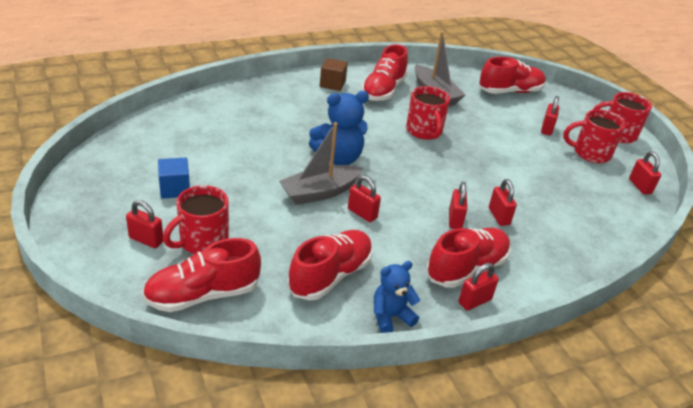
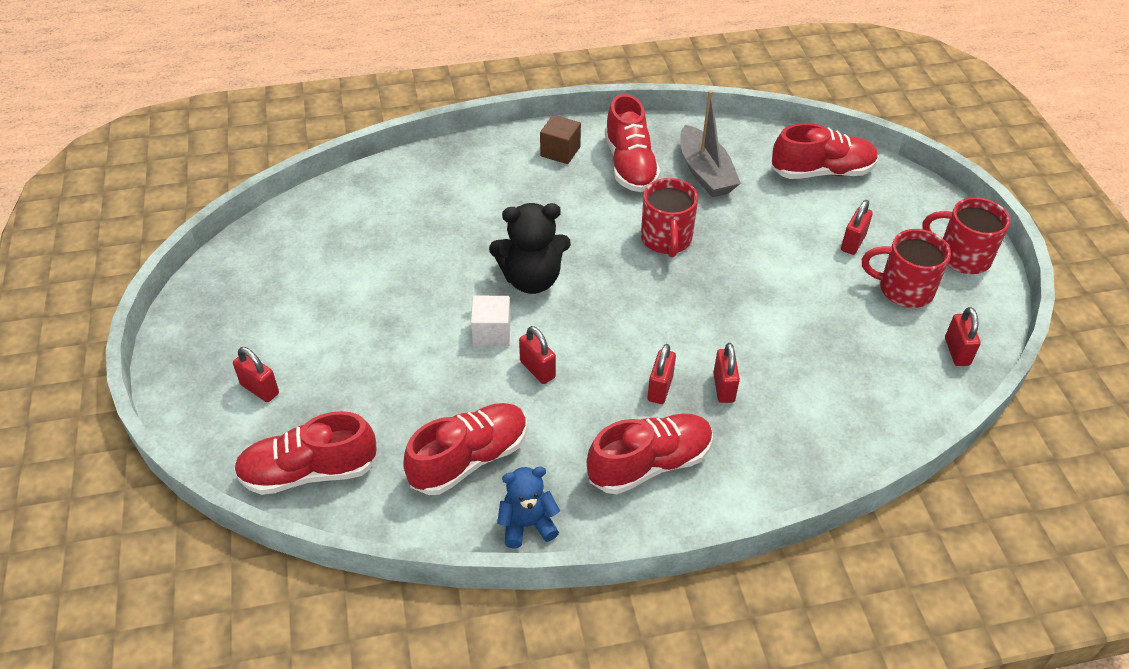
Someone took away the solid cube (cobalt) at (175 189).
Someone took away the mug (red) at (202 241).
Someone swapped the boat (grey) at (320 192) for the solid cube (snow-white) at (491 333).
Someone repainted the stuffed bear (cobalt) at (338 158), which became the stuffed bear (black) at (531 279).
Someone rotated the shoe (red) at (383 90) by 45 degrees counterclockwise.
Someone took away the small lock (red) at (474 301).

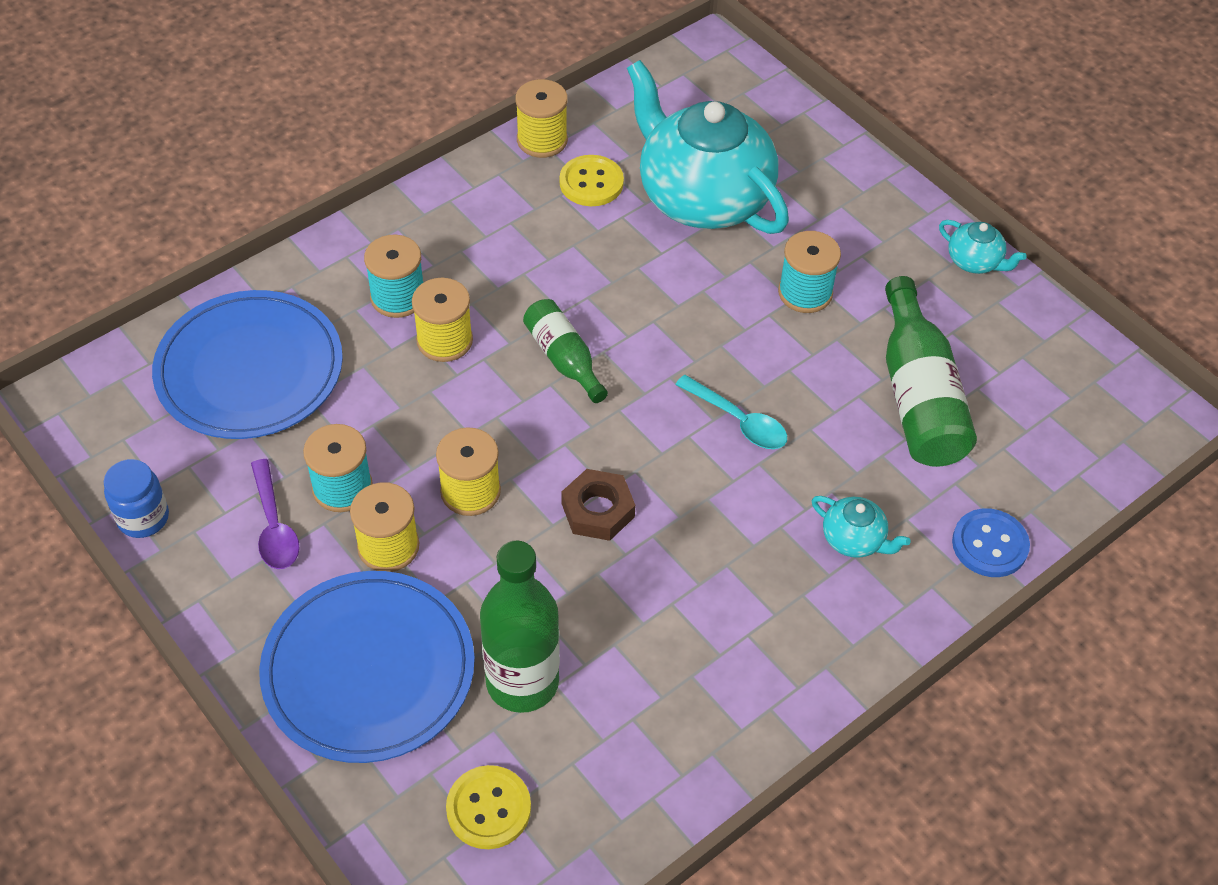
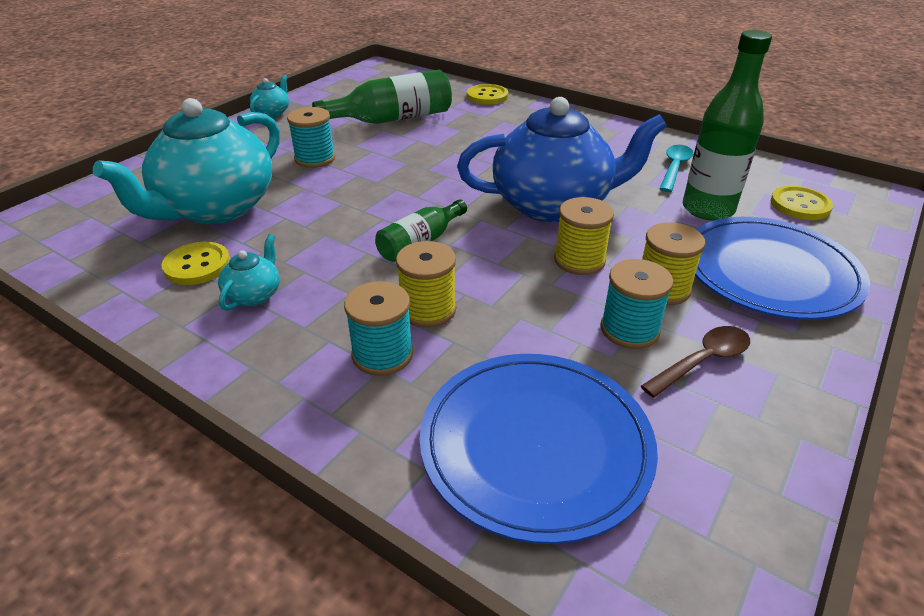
Someone took away the preserve jar (cobalt) at (143 518).
Someone repainted the teaspoon (violet) at (274 525), which became the teaspoon (russet) at (702 361).
Someone took away the bobbin (yellow) at (542 140).
Someone swapped the nut (russet) at (598 510) for the tea pot (cobalt) at (553 205).
Someone carried the teaspoon (aqua) from (738 421) to (674 168).
Someone carried the tea pot (aqua) from (854 539) to (254 295).
Someone repainted the button (cobalt) at (989 544), which became the button (yellow) at (487 96).

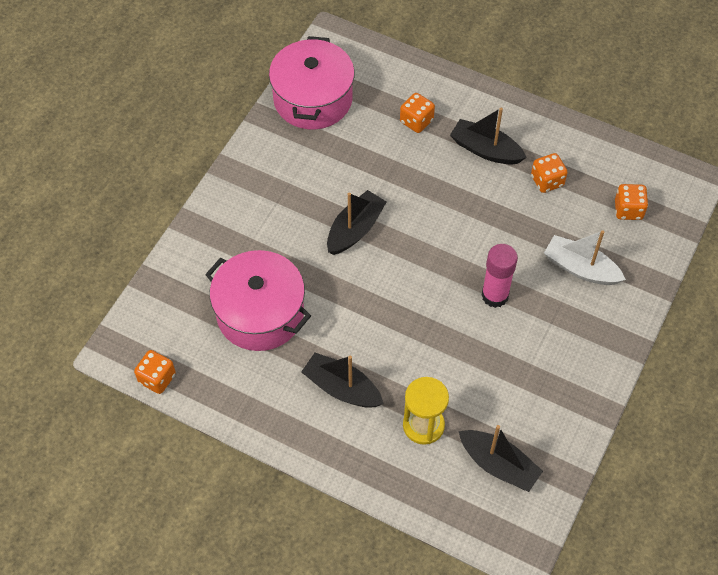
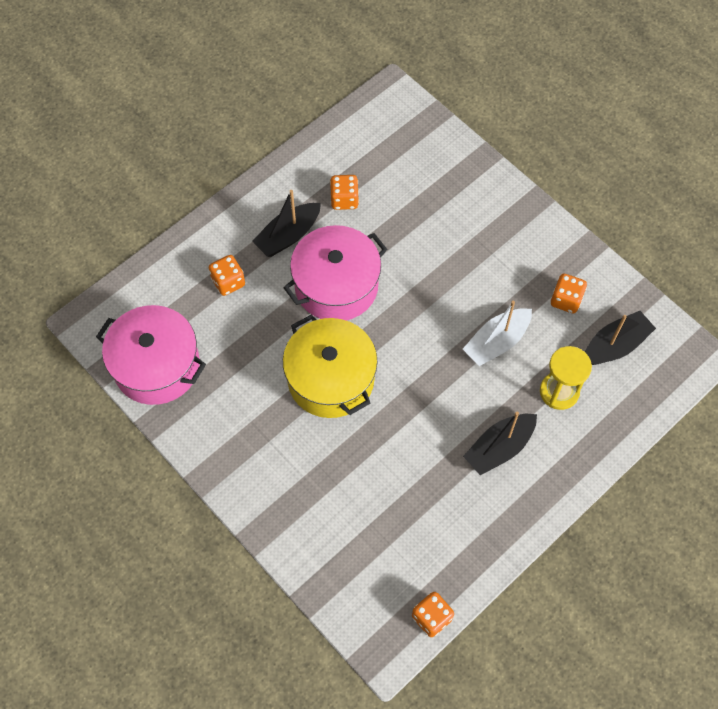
Someone carried the stockpot (pink) from (260 313) to (336 286).
Someone swapped the boat (black) at (355 229) for the stockpot (yellow) at (331 379).
Someone took away the glue (pink) at (495 295).
Someone carried the boat (snow-white) from (580 268) to (496 342).
Someone carried the dice (bright orange) from (628 210) to (566 300).

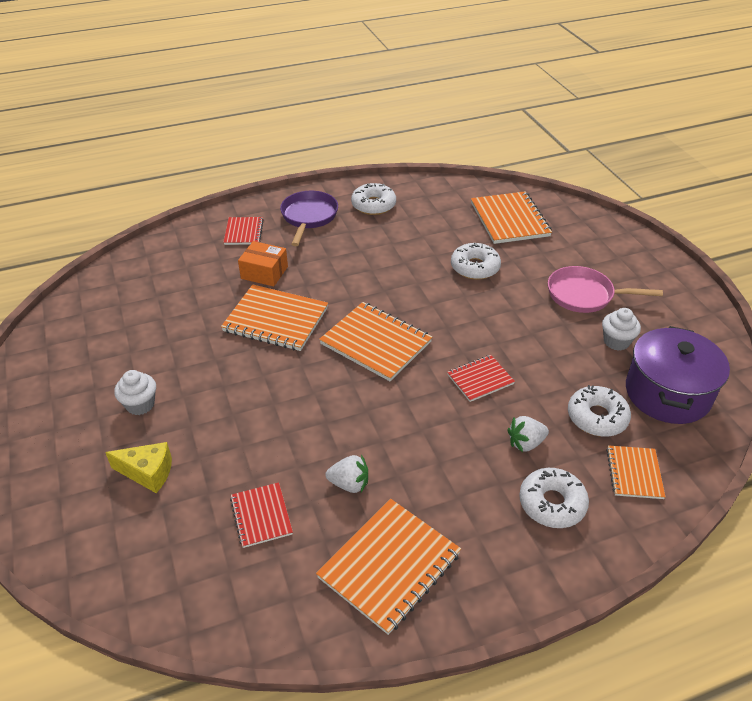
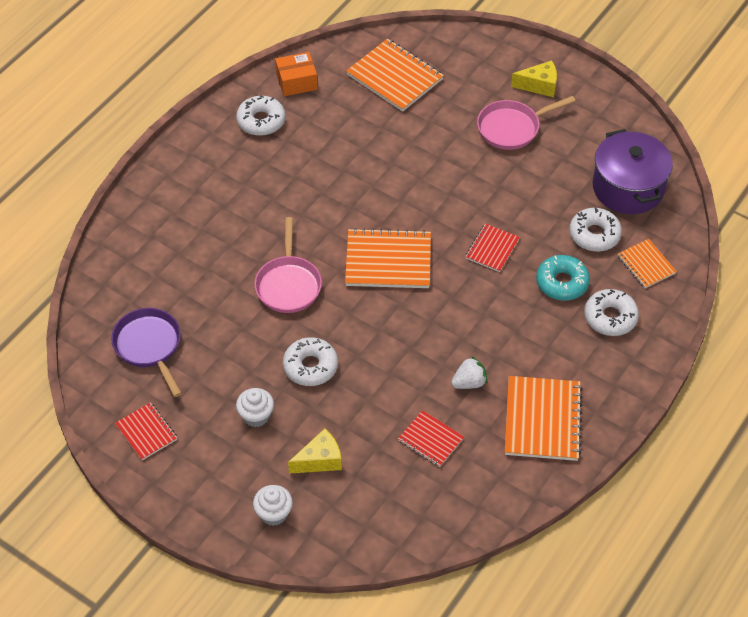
Someone swapped the notebook (bright orange) at (275 320) for the skillet (pink) at (288 284).
Someone carried the notebook (red) from (244 232) to (146 432).
Someone carried the parcel (bright orange) from (264 273) to (296 82).
Someone carried the skillet (violet) from (309 217) to (149 346).
Someone carried the glazed donut (snow-white) from (475 267) to (310 366).
Someone swapped the berry (snow-white) at (525 443) for the glazed donut (aqua) at (562 283).
Someone carried the cupcake (snow-white) from (616 341) to (274 514).
Someone put down the cheese wedge (yellow) at (539 86).

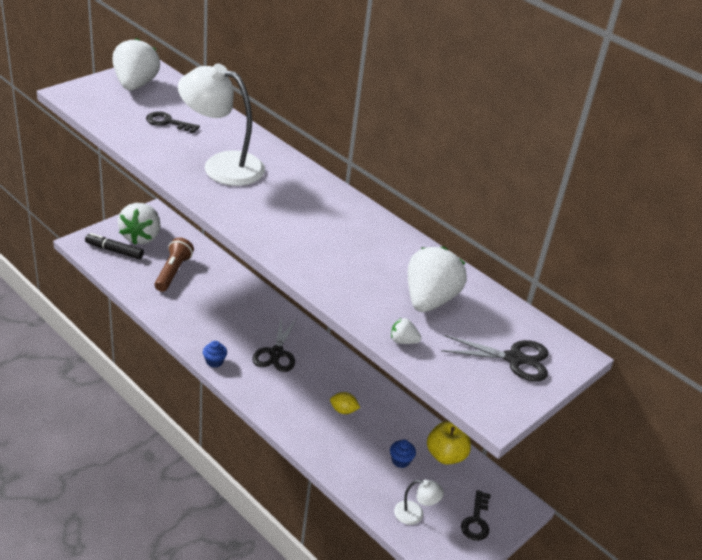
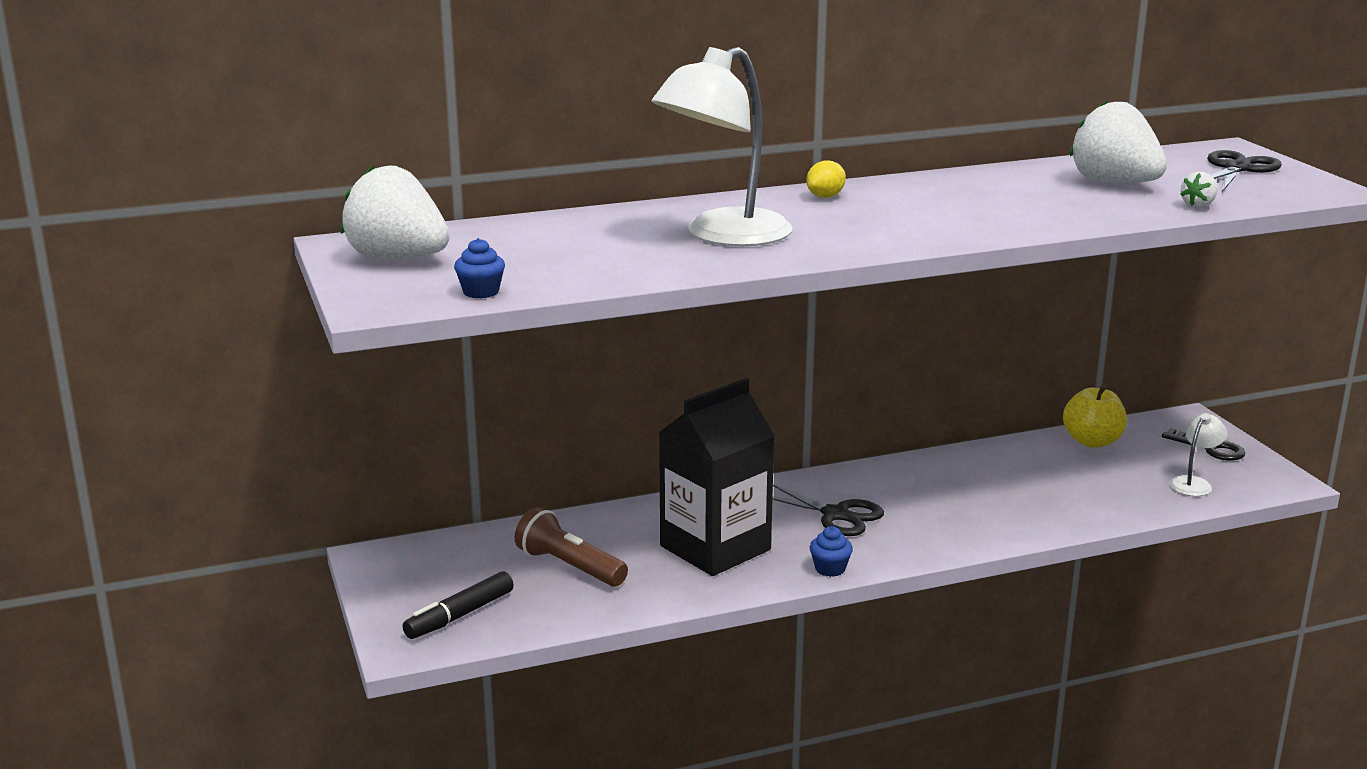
Someone took away the berry (snow-white) at (141 237).
Someone took away the latchkey (black) at (168 122).
Someone carried the citrus fruit (yellow) from (343 410) to (825 196).
Someone carried the cupcake (cobalt) from (400 460) to (481 292).
Someone put down the juice carton (black) at (715 548).

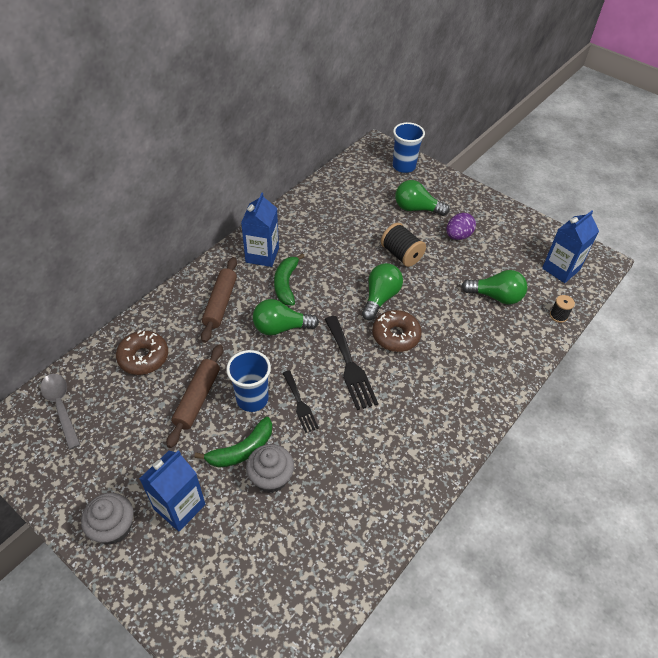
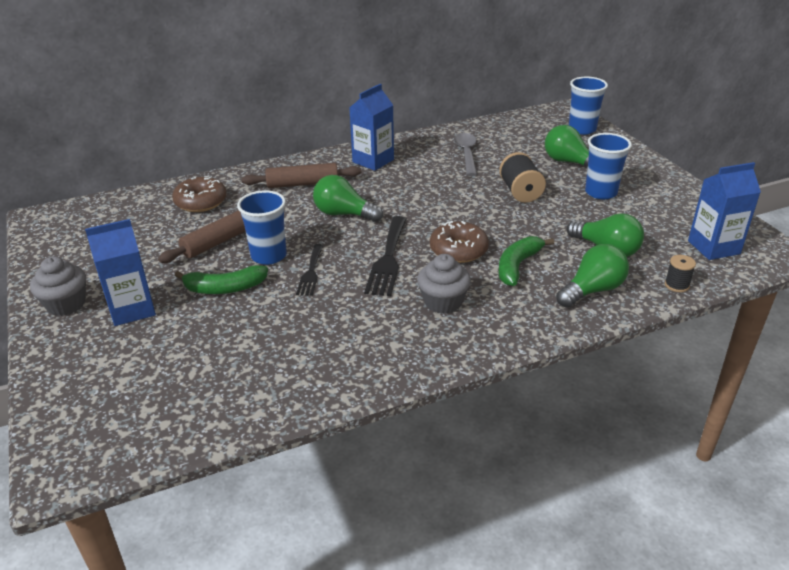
Someone carried the teaspoon (grey) from (61 407) to (466 154).
Someone rotated the pastry roller (russet) at (220 303) by 45 degrees clockwise.
Someone carried the cupcake (grey) from (271 477) to (443 302).
Someone carried the banana fruit (emerald) from (286 284) to (517 266).
Someone carried the light bulb (emerald) from (380 298) to (592 290).
Someone swapped the egg (violet) at (458 236) for the cup (cobalt) at (601 192).

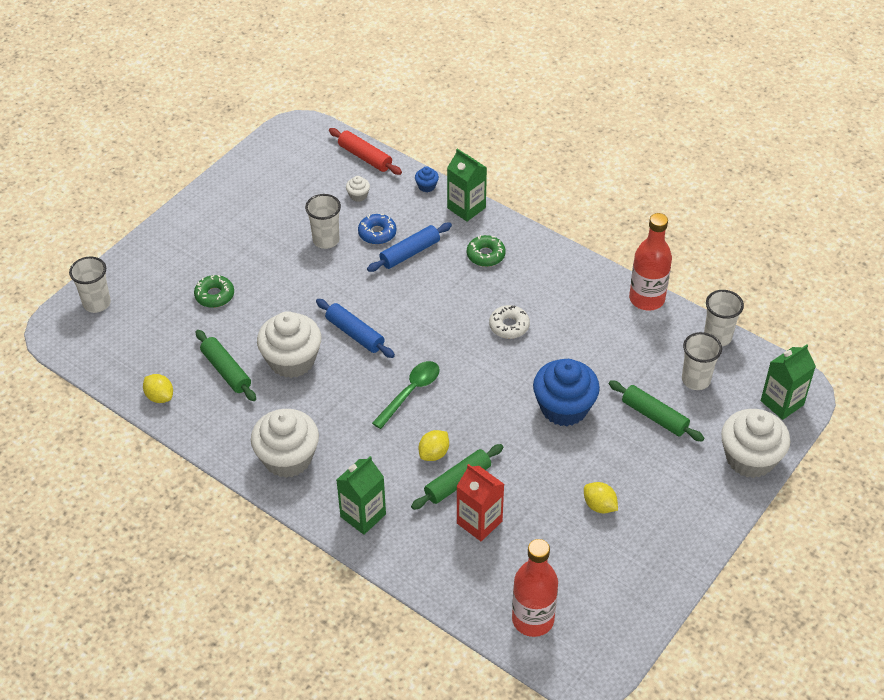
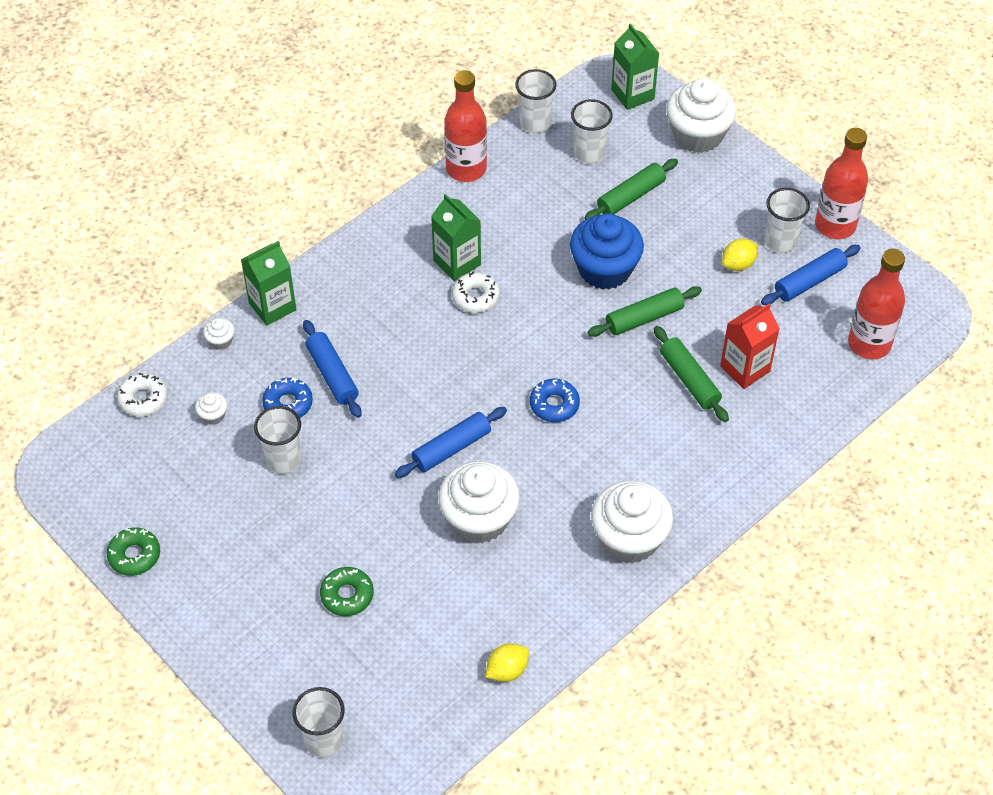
Someone carried the pastry roller (emerald) from (226 371) to (644 318).
Someone swapped the pastry roller (red) at (365 157) for the glazed donut (snow-white) at (143 399).
Someone carried the juice carton (emerald) from (363 515) to (457 263).
Someone swapped the teaspoon (emerald) at (410 392) for the glazed donut (cobalt) at (554 405).
Someone repainted the cupcake (cobalt) at (426 186), which became the cupcake (snow-white) at (220 341).
Someone took away the citrus fruit (yellow) at (434 453).
Someone carried the glazed donut (emerald) from (485 255) to (134 555).
Someone put down the pastry roller (cobalt) at (809 281).
Someone put down the cup (snow-white) at (780 242).
Someone put down the flask (red) at (835 225).

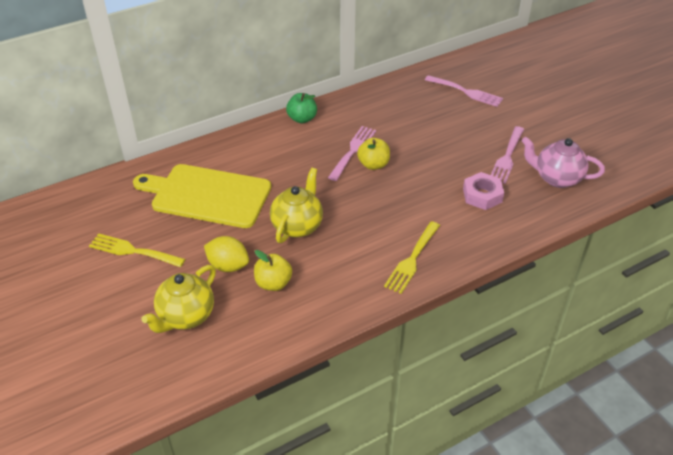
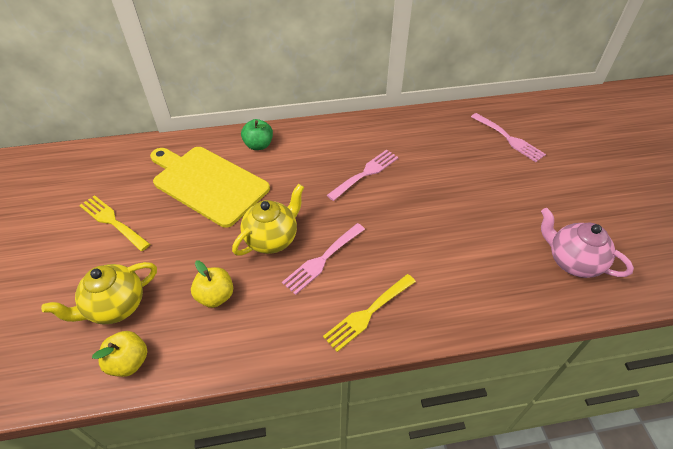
Someone took away the citrus fruit (yellow) at (228 265).
Someone carried the toy apple (emerald) from (302 119) to (258 145).
Someone carried the toy apple (yellow) from (373 164) to (129 362).
Someone took away the nut (pink) at (482 195).
Someone carried the table fork (pink) from (507 157) to (322 260).

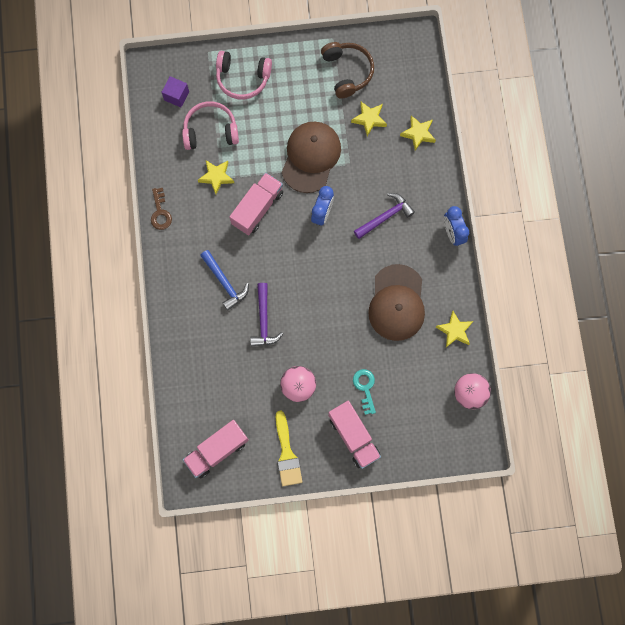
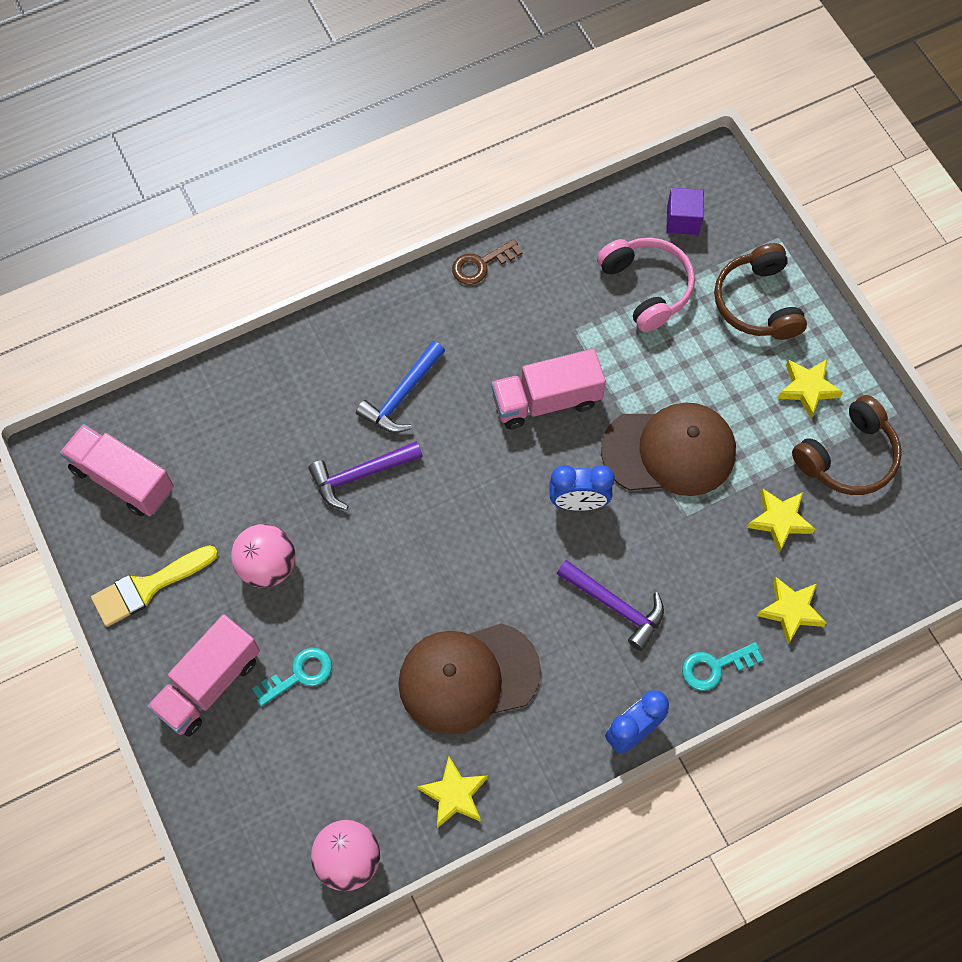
Someone carried the star shape (yellow) from (216 177) to (807 388).
Someone repainted the headset (pink) at (242 79), which became the headset (russet) at (757 303).
Someone rotated the toy truck (pink) at (257 208) by 150 degrees clockwise.
Someone put down the latchkey (aqua) at (714 667).

